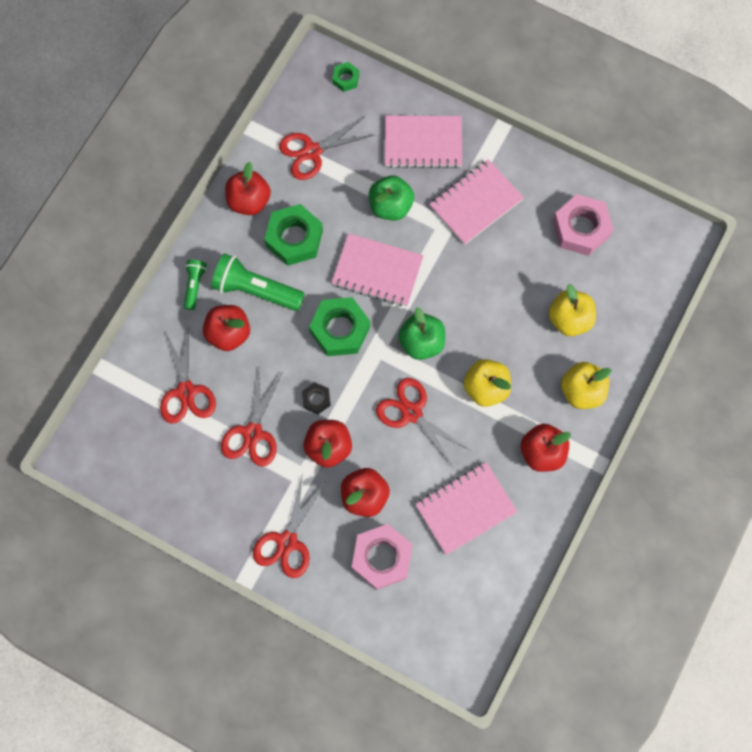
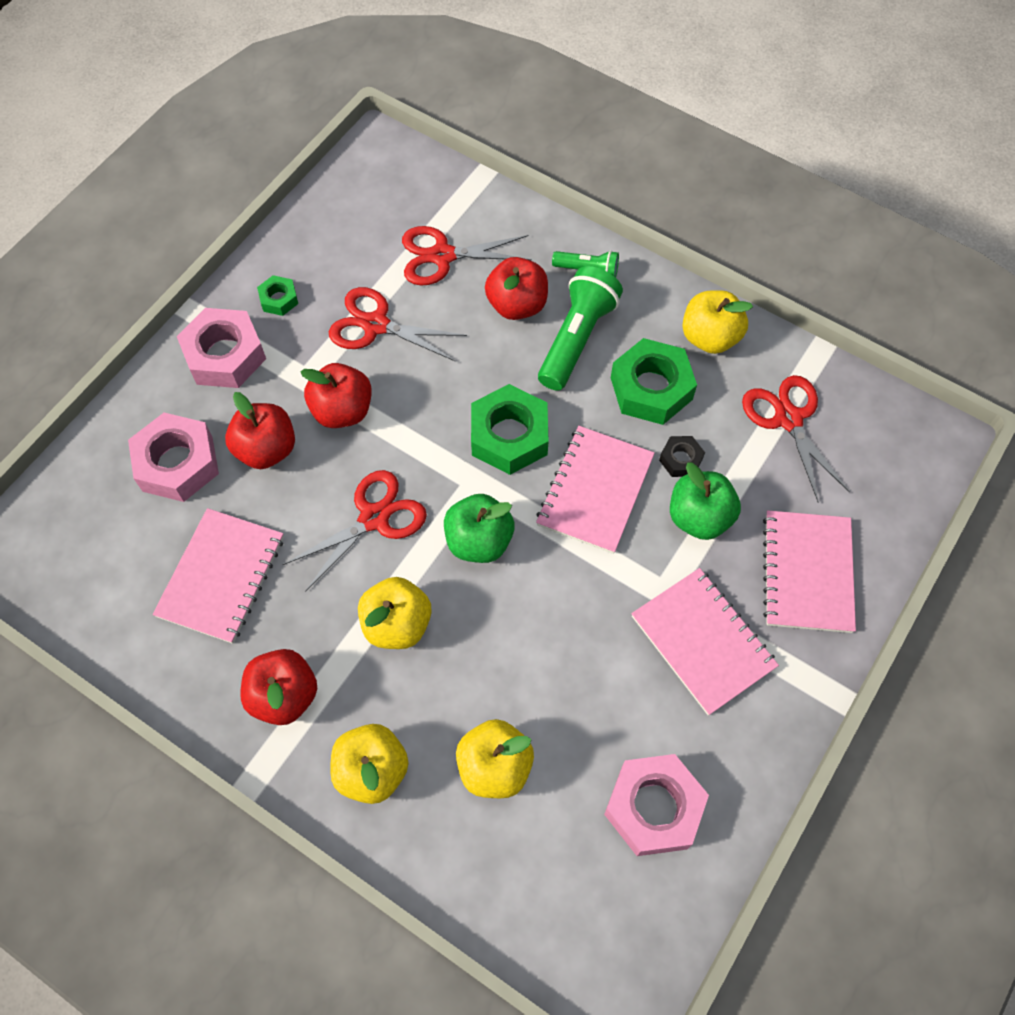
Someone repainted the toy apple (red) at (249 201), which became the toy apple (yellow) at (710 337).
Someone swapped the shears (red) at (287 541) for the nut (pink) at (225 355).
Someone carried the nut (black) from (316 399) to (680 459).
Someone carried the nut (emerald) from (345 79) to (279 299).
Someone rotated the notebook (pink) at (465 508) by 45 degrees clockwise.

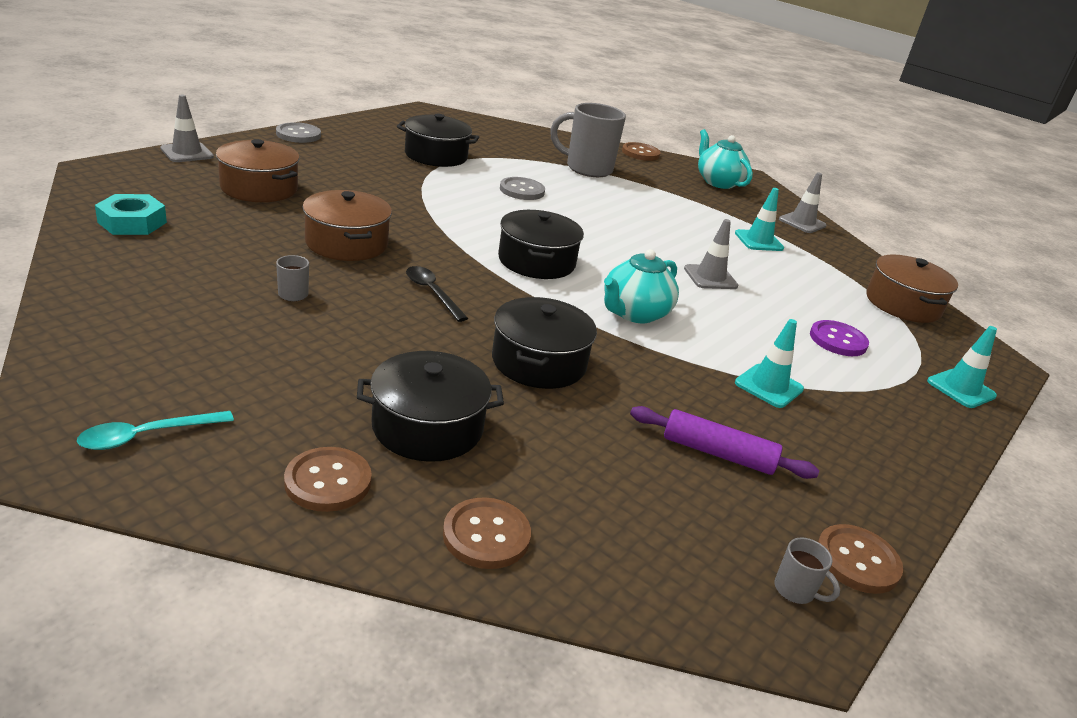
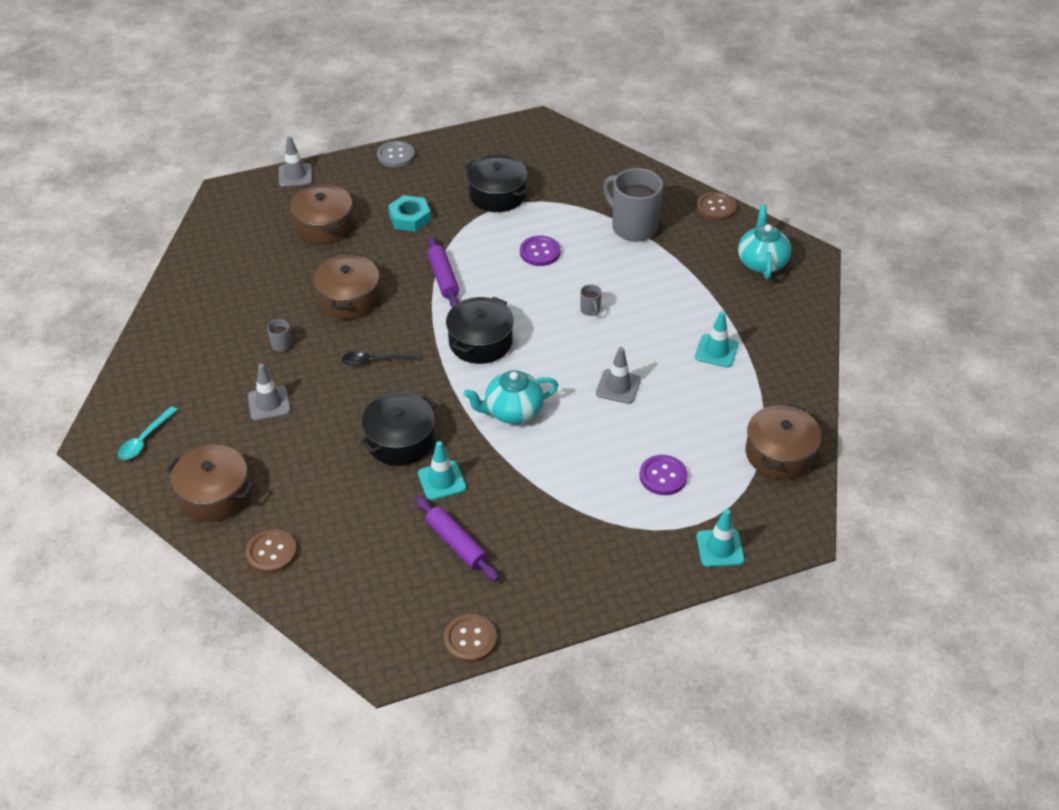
Someone rotated the teaspoon (aqua) at (147 436) by 60 degrees counterclockwise.
Someone carried the nut (aqua) from (132 222) to (410 218).
Someone swapped the button (russet) at (328 481) for the stockpot (russet) at (214 494).
Someone took away the stockpot (black) at (427 427).
Someone rotated the teaspoon (black) at (432 293) by 90 degrees counterclockwise.
Someone repainted the button (grey) at (522 190), which became the button (violet) at (540 252).
Someone carried the road cone (aqua) from (768 386) to (442 481).
Someone carried the mug (grey) from (795 590) to (590 310).
Someone carried the road cone (grey) from (802 223) to (269 403).
Someone put down the pastry roller (violet) at (443 278).

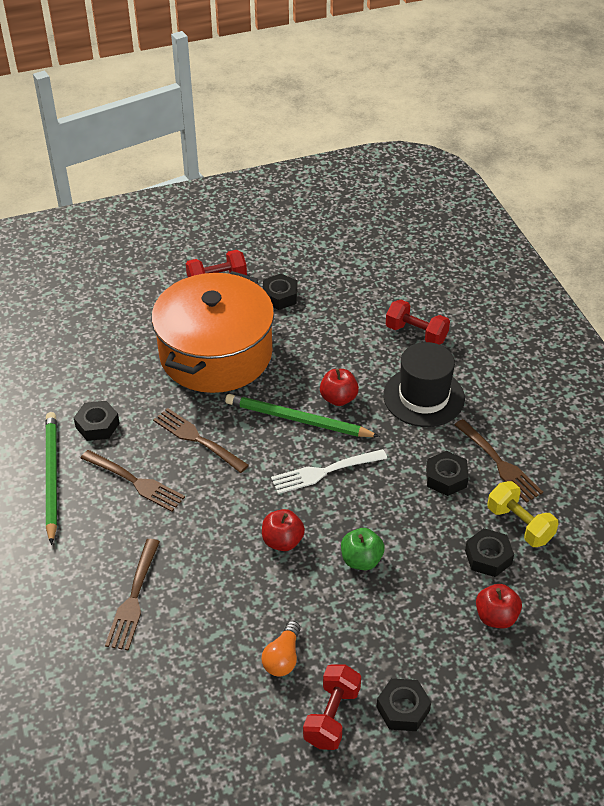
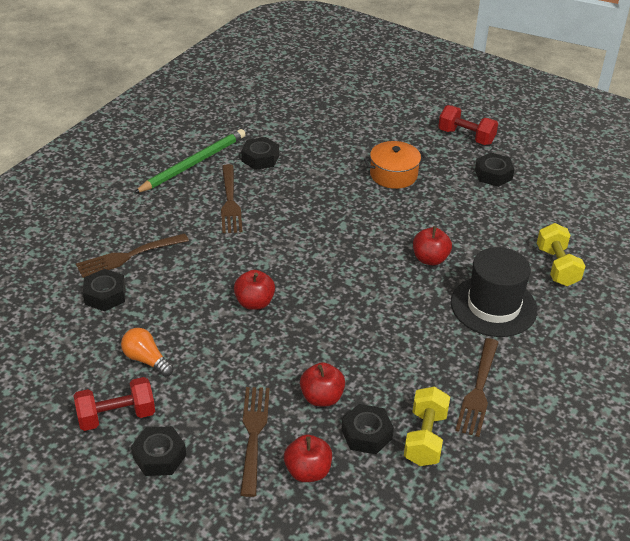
Someone scaled the stockpot (bright orange) at (216 354) by 0.45.
Someone carried the table fork (russet) from (197 439) to (254 435).
Someone took away the pencil (emerald) at (298 420).
Someone rotated the light bulb (bright orange) at (283 658) by 60 degrees clockwise.
Someone took away the table fork (snow-white) at (324 471).
Someone took away the toy apple (emerald) at (361 560).
Someone repainted the dumbbell (red) at (416 334), which became the dumbbell (yellow) at (557 266).
Someone carried the nut (black) from (446 478) to (105 295).
Someone put down the toy apple (red) at (322 397).

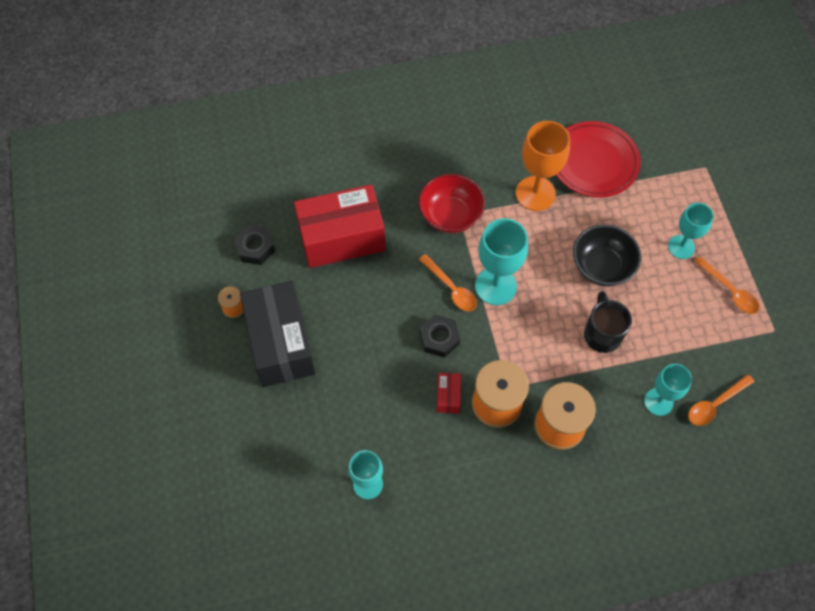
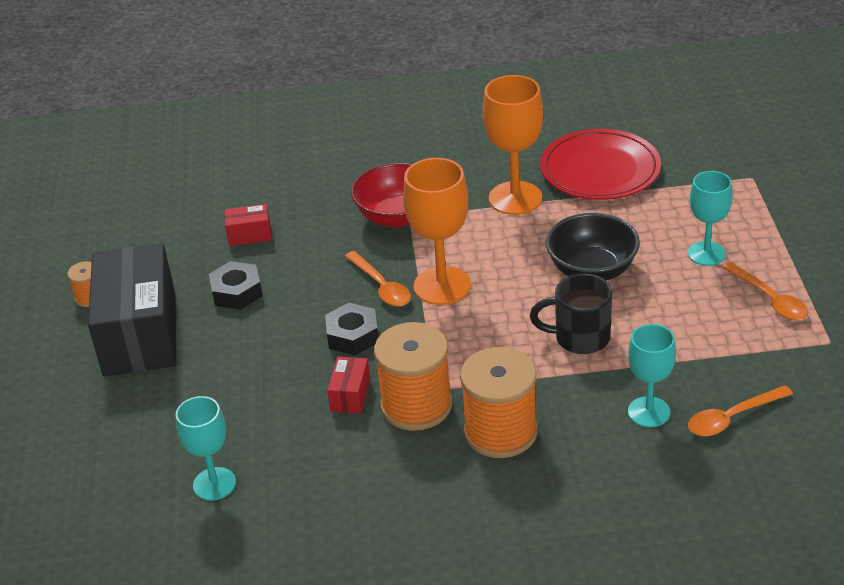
Someone carried the nut (black) from (255 248) to (237 292).
Someone scaled the parcel (red) at (341 238) by 0.41.
Someone repainted the chalice (aqua) at (495 286), which became the chalice (bright orange) at (442 286).
Someone rotated the mug (black) at (602 334) by 90 degrees counterclockwise.

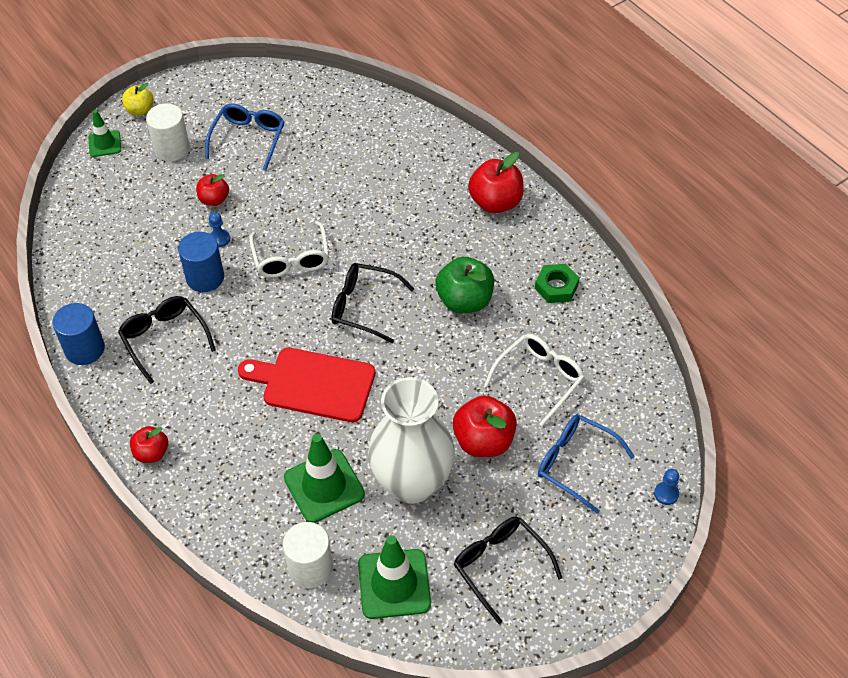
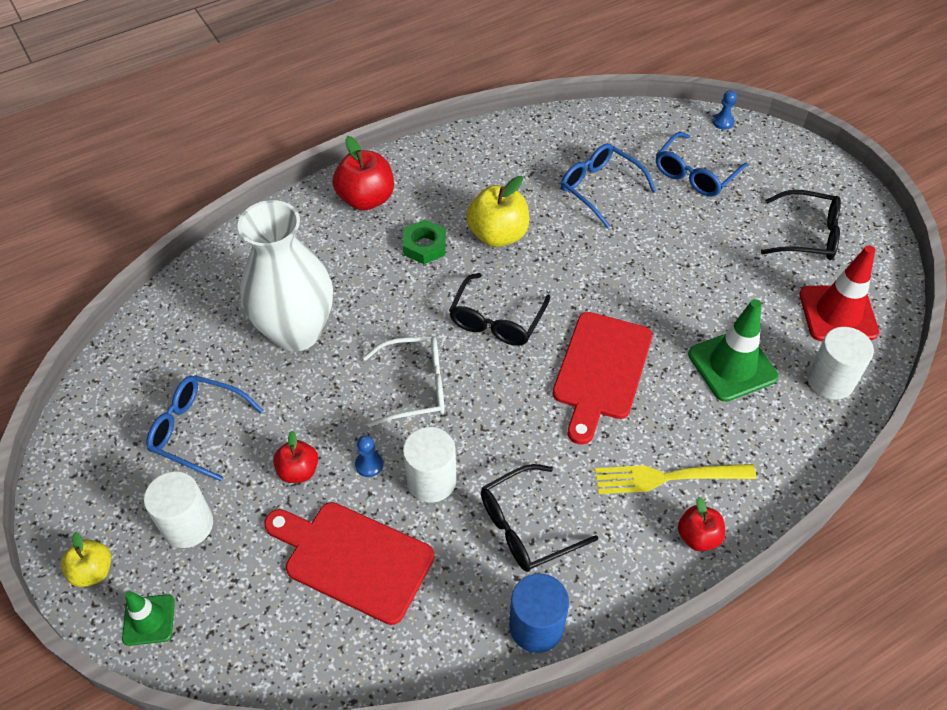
Someone repainted the solid cylinder (cobalt) at (205 277), which became the solid cylinder (snow-white) at (431 480).
Someone repainted the road cone (emerald) at (394 584), which became the road cone (red) at (838 313).
Someone carried the vase (snow-white) from (412 483) to (297 332).
Someone repainted the toy apple (emerald) at (464 301), which became the toy apple (yellow) at (498 235).
Someone took away the toy apple (red) at (483 441).
Someone rotated the spectacles (black) at (500 566) by 135 degrees counterclockwise.
Someone repainted the spectacles (snow-white) at (539 379), which became the spectacles (cobalt) at (600 188).
Someone carried the nut (emerald) from (556 287) to (424 246).
Someone put down the cutting board (red) at (353 559).
Someone put down the table fork (yellow) at (666 477).

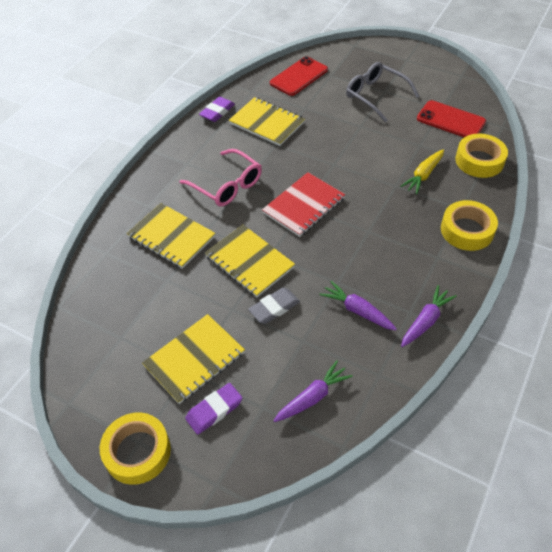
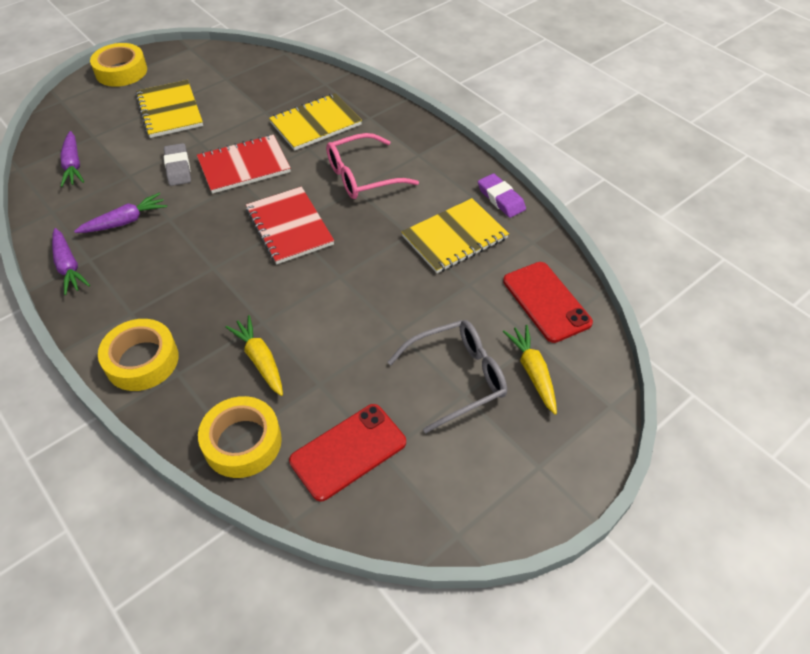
Someone took away the pencil eraser (violet) at (214 410).
Someone repainted the notebook (yellow) at (249 262), which became the notebook (red) at (244 166).
Someone put down the carrot (yellow) at (532 372).

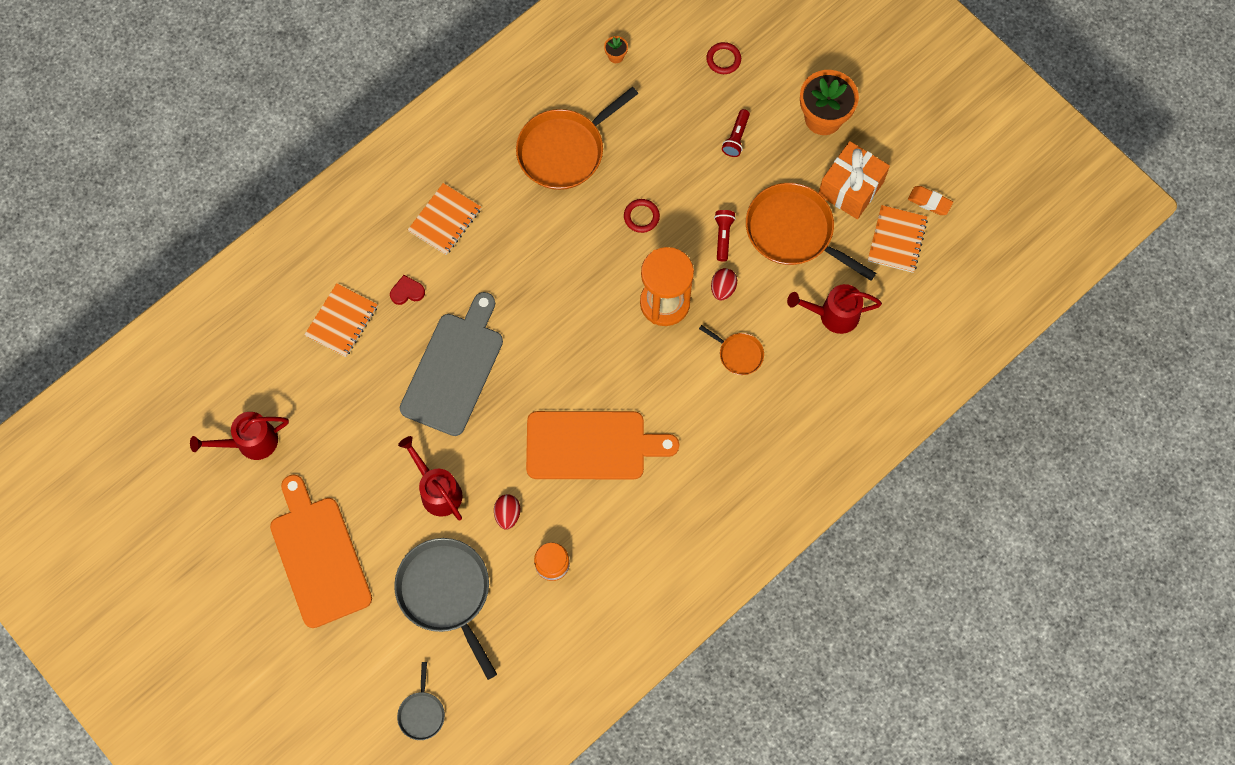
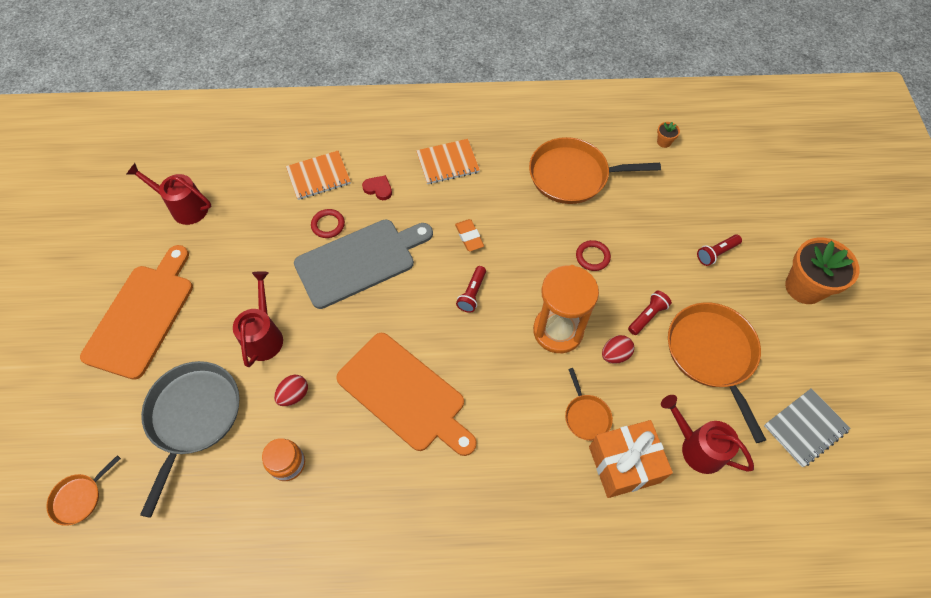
Someone repainted the skillet (grey) at (421 713), which became the skillet (bright orange) at (79 498).
Someone carried the torus (red) from (723 59) to (328 225).
Someone carried the wrapped gift (bright orange) from (850 188) to (624 464).
Someone repainted the notebook (bright orange) at (896 239), which became the notebook (grey) at (805 427).
Someone carried the pencil eraser (bright orange) from (929 202) to (469 237).
Someone put down the flashlight (red) at (472 294).

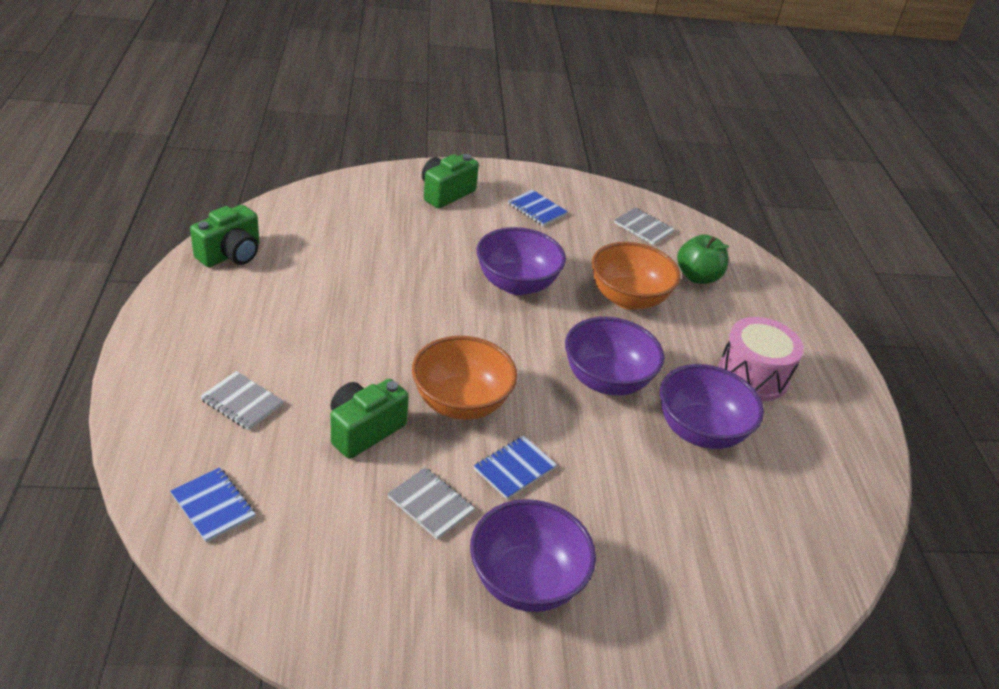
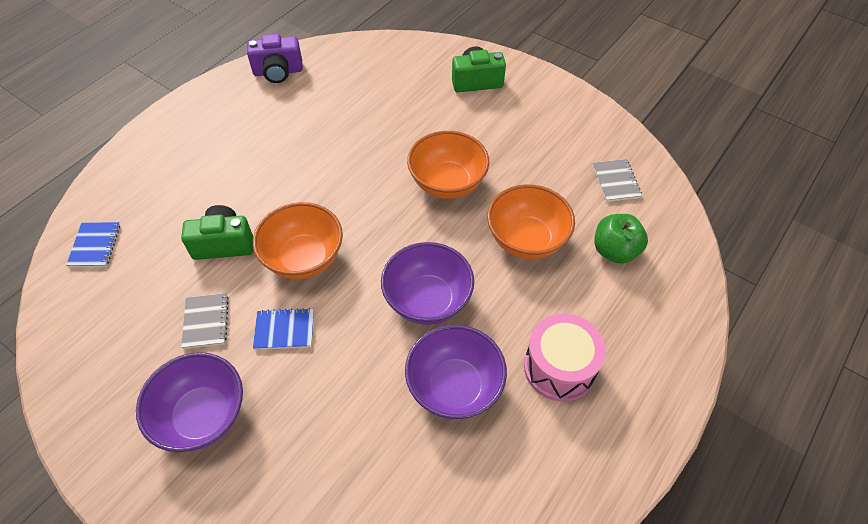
Someone repainted the compact camera (emerald) at (231 254), which became the compact camera (violet) at (278 72).
Someone took away the notebook (grey) at (242 402).
Someone repainted the bowl (violet) at (516 284), which became the bowl (bright orange) at (447 183).
Someone took away the notebook (cobalt) at (537 209).

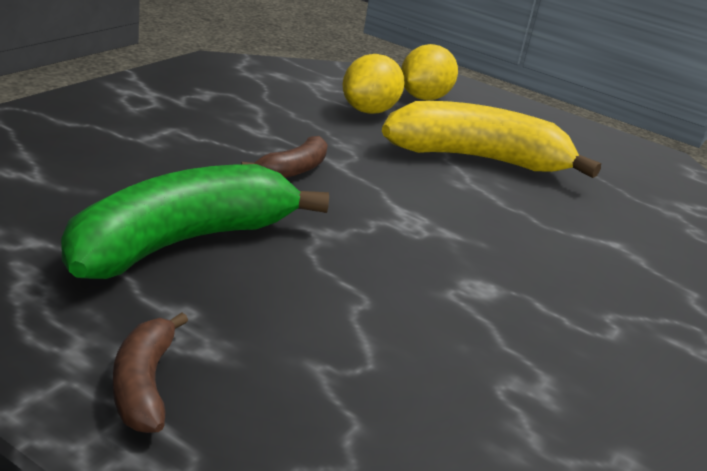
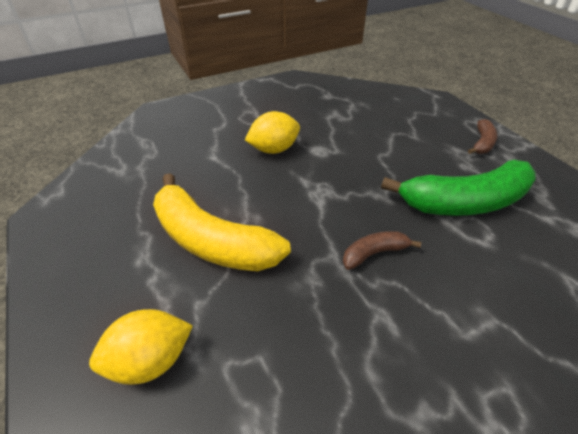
Someone carried the citrus fruit (yellow) from (369 111) to (274 149).

